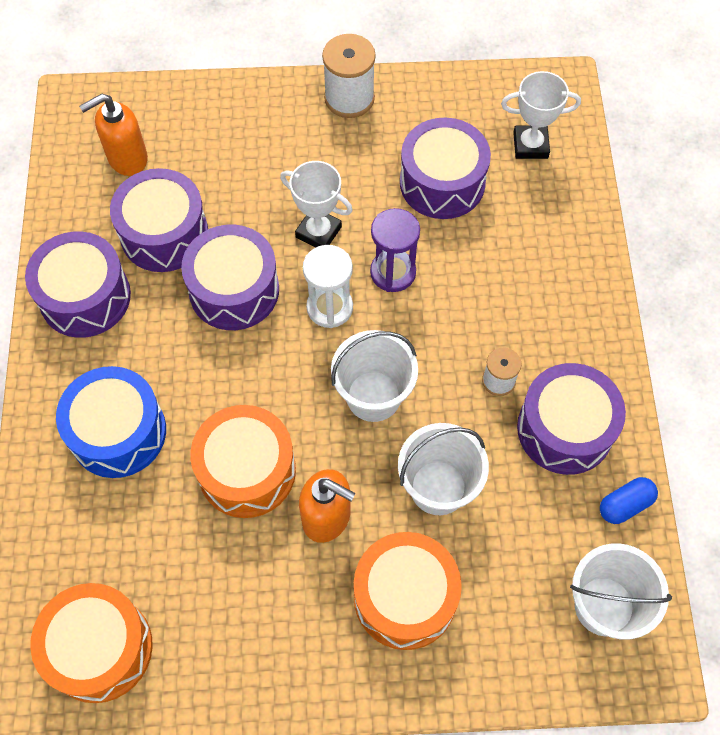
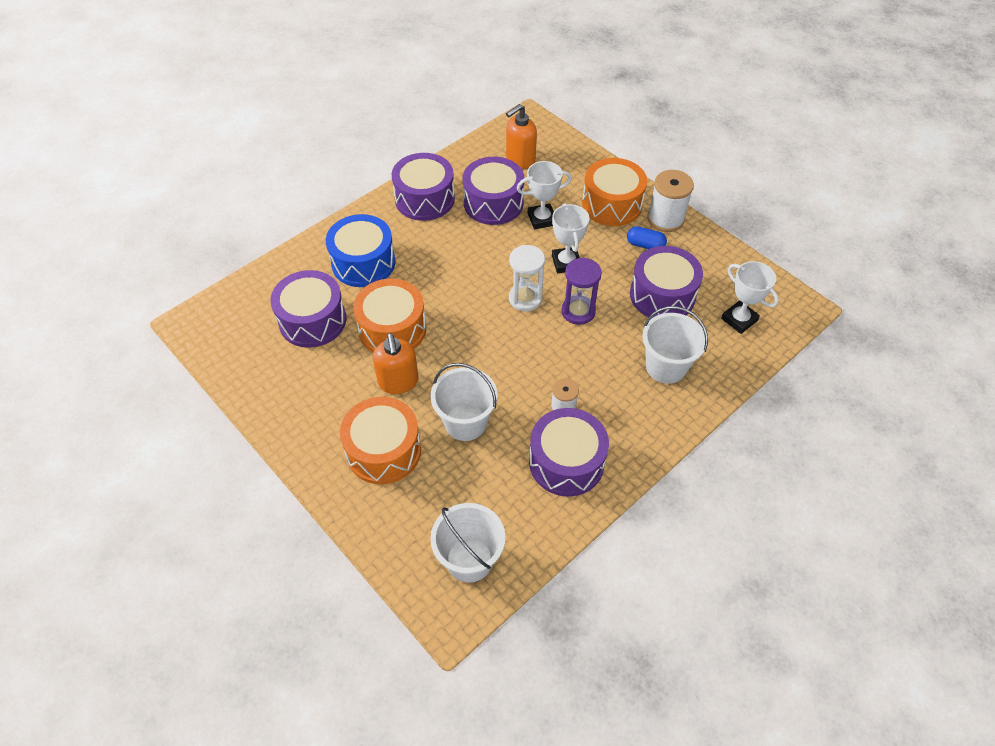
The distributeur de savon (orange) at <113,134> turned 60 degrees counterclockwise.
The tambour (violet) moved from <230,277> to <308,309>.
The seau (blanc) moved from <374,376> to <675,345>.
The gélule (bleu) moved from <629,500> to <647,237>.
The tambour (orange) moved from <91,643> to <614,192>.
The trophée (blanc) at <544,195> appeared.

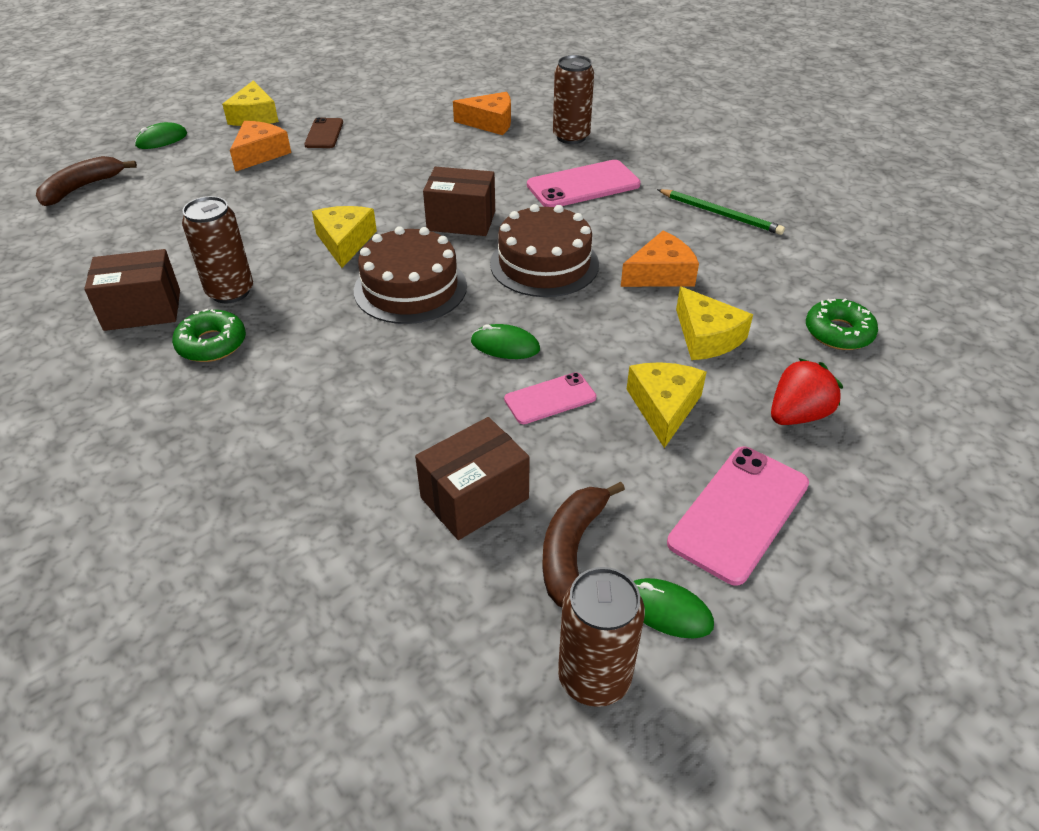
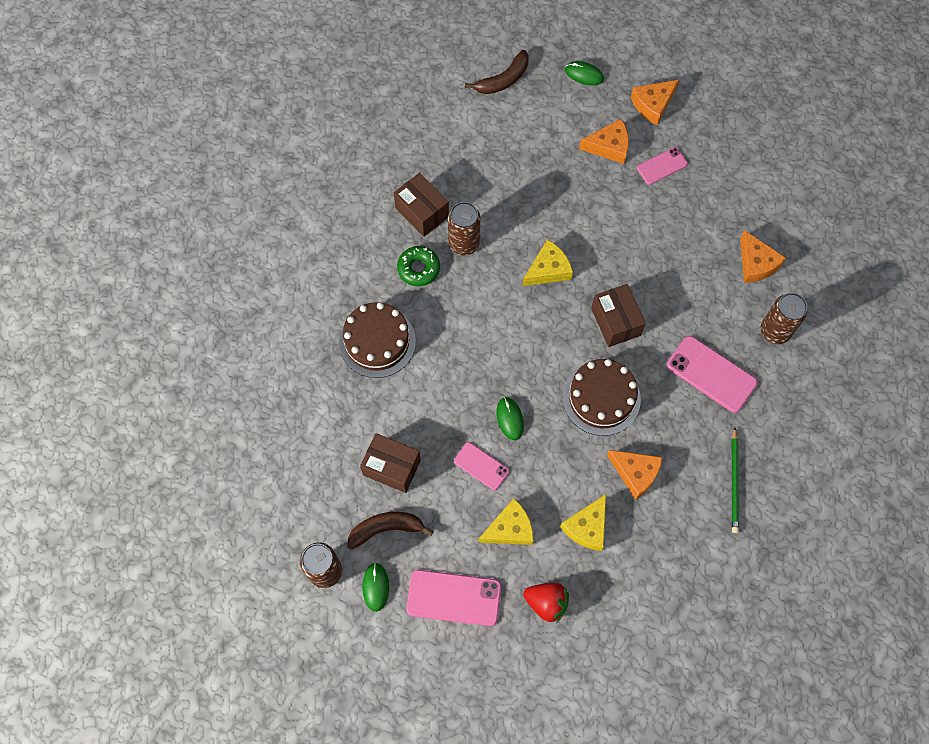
The fromage (jaune) at <250,103> became the fromage (orange) at <655,102>.
The téléphone (marron) at <323,132> became the téléphone (rose) at <662,166>.
The banane (marron) at <86,181> turned 135 degrees clockwise.
The gâteau (marron) moved from <410,275> to <377,340>.
The beignet (vert) at <842,324> disappeared.

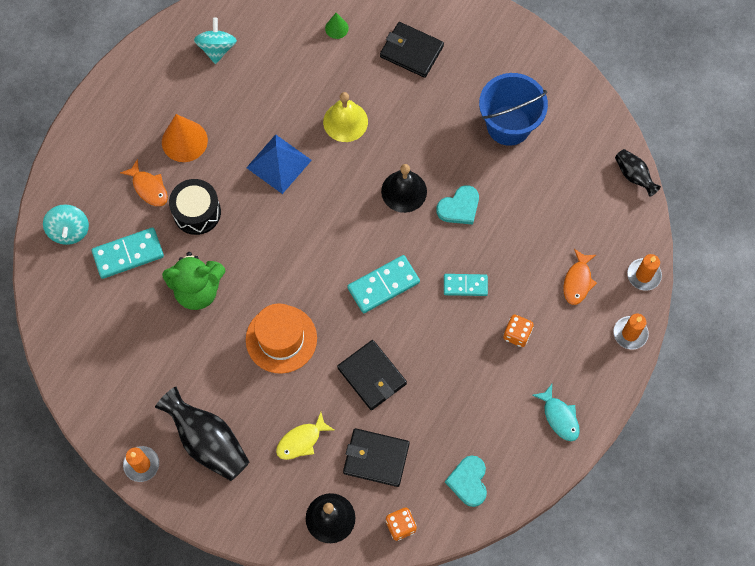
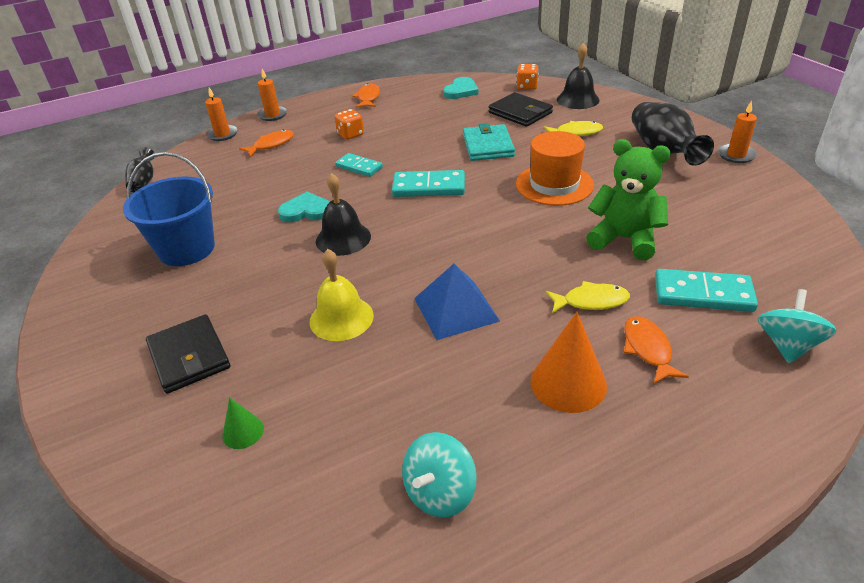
The tambour (noir) at <195,207> was replaced by the poisson (jaune) at <588,297>.
The portefeuille (noir) at <372,375> became the portefeuille (turquoise) at <489,142>.
The poisson (turquoise) at <556,412> became the poisson (orange) at <366,95>.

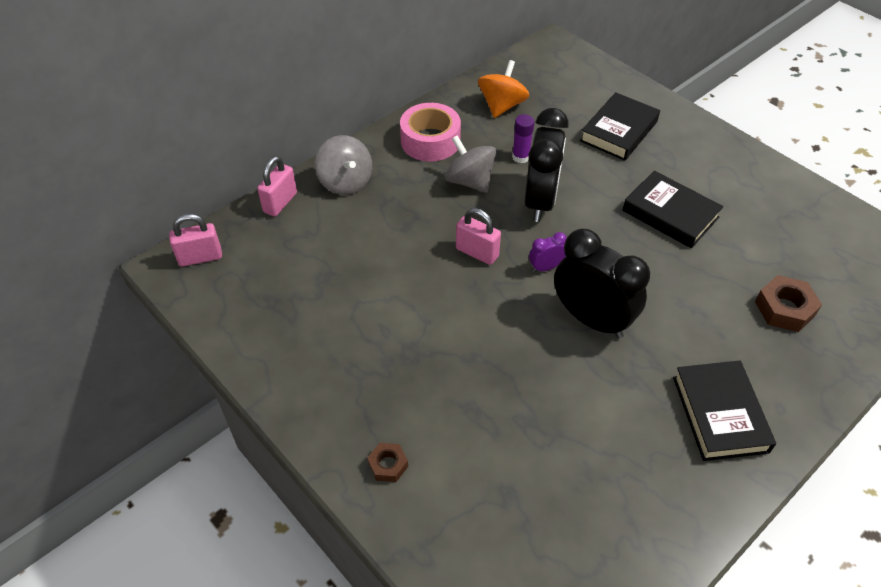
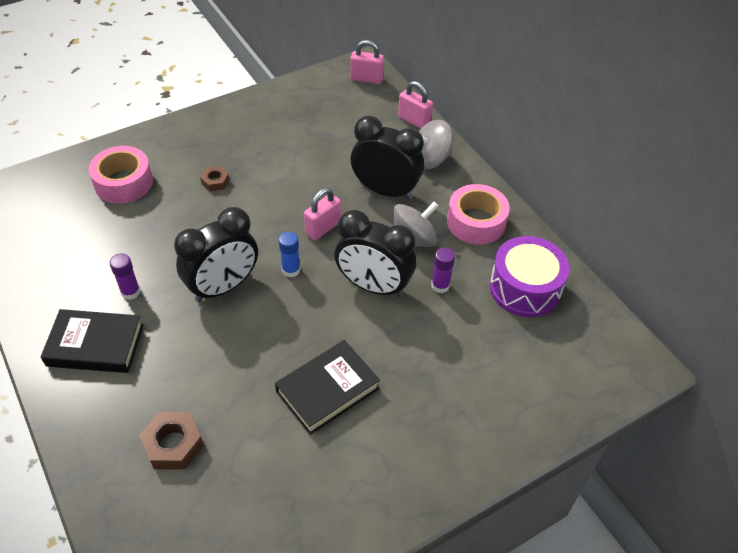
The toupie (orange) at <503,89> was replaced by the tambour (violet) at <530,276>.
The livre (noir) at <620,126> disappeared.
The cadenas (rose) at <195,240> turned 75 degrees counterclockwise.
The réveil (violet) at <548,252> was replaced by the bâton de colle (bleu) at <289,255>.
The écrou (marron) moved from <387,462> to <215,178>.
The réveil (noir) at <387,158> appeared.
The ruban adhésif (rose) at <121,175> appeared.
The bâton de colle (violet) at <125,276> appeared.

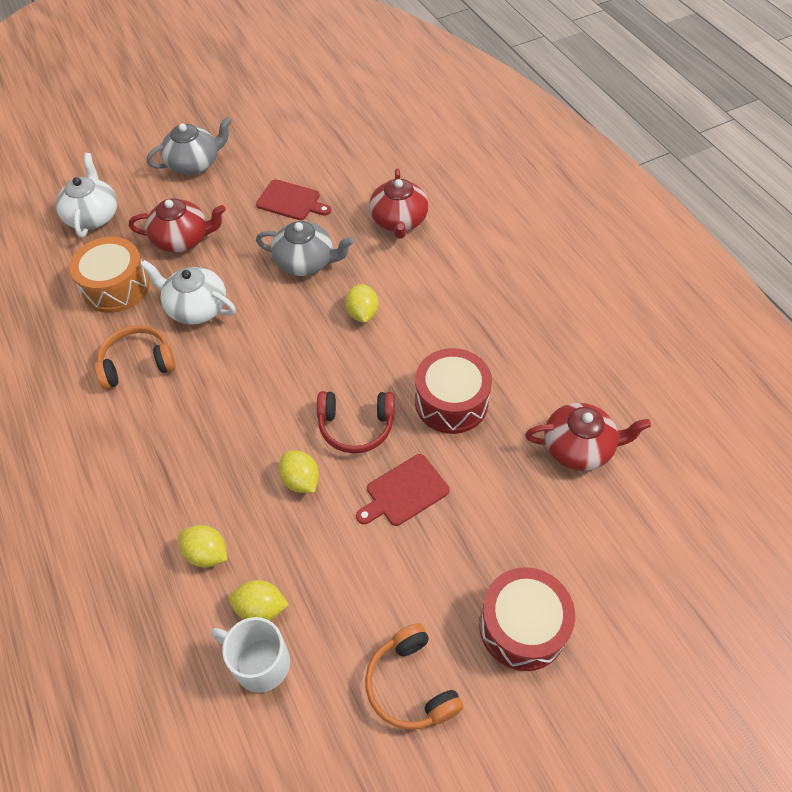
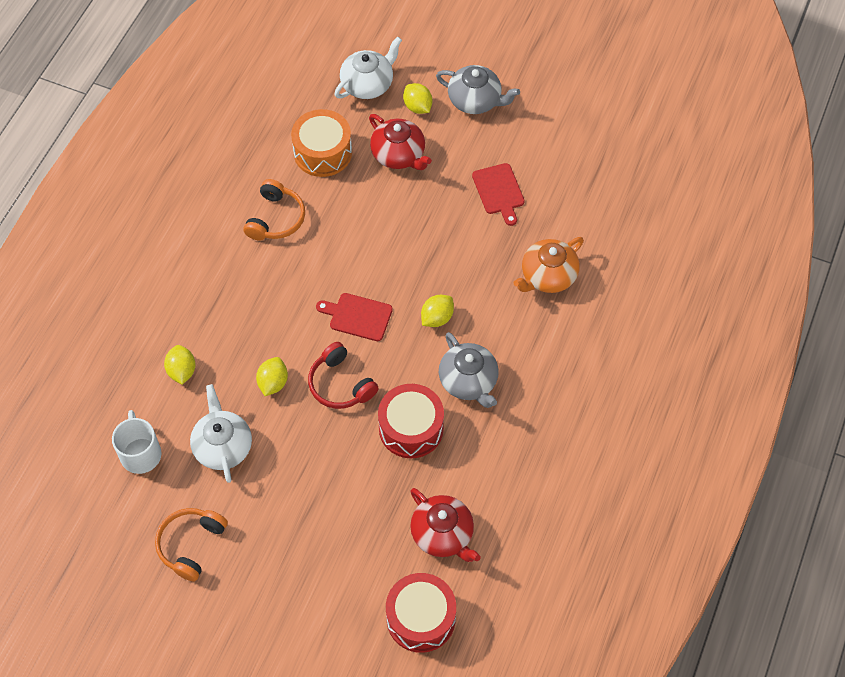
The théière (rouge) at <398,204> became the théière (orange) at <549,265>.
The théière (gris) moved from <305,248> to <469,370>.
The théière (blanc) moved from <188,292> to <221,433>.
The casque audio (orange) at <135,357> turned 75 degrees clockwise.
The planche à découper (rouge) moved from <402,490> to <354,317>.
The tambour (rouge) moved from <527,619> to <421,613>.
The citron (jaune) moved from <259,600> to <417,98>.

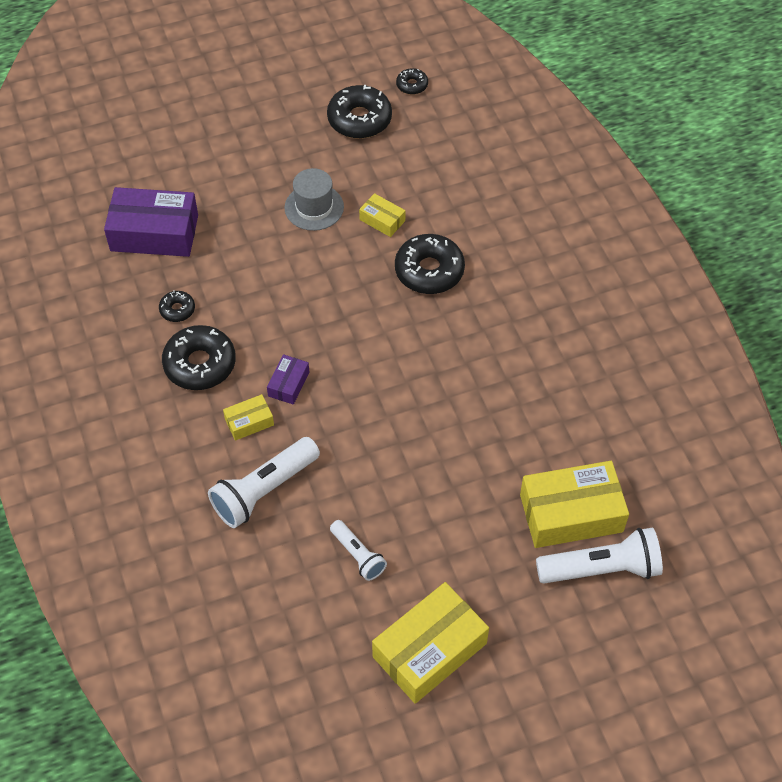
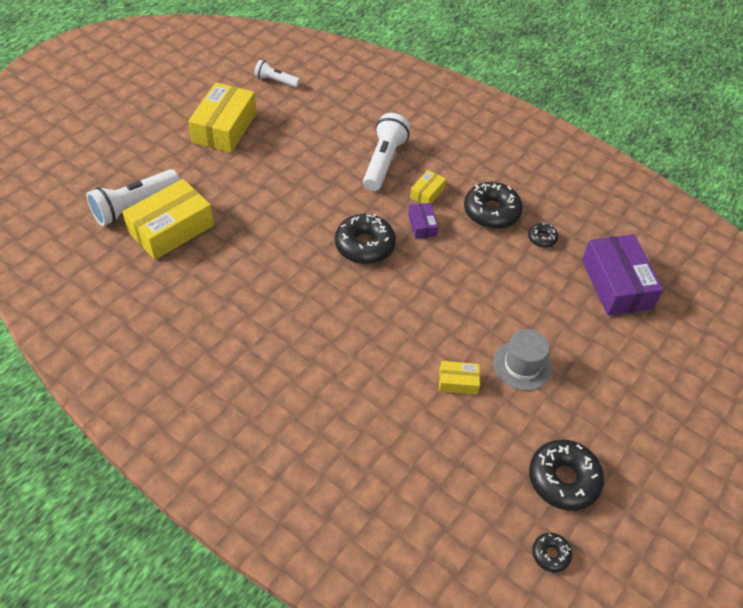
The boîte (violet) at <151,222> turned 75 degrees counterclockwise.
The beignet (noir) moved from <430,264> to <365,239>.
The lampe de poche (blanc) moved from <358,550> to <277,74>.

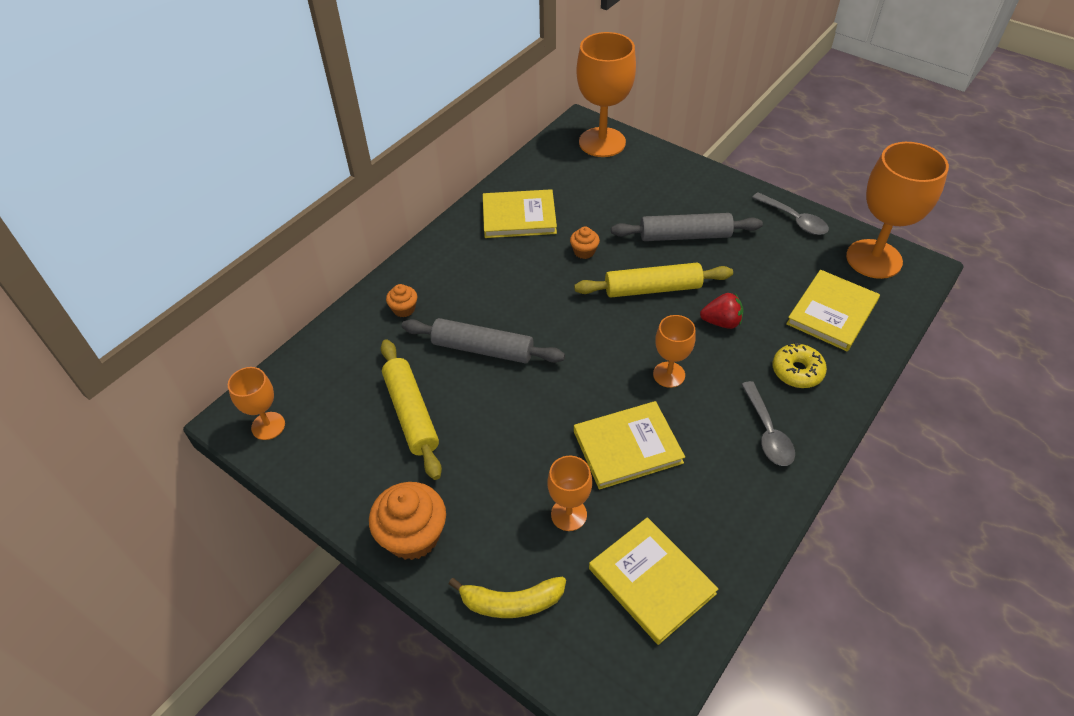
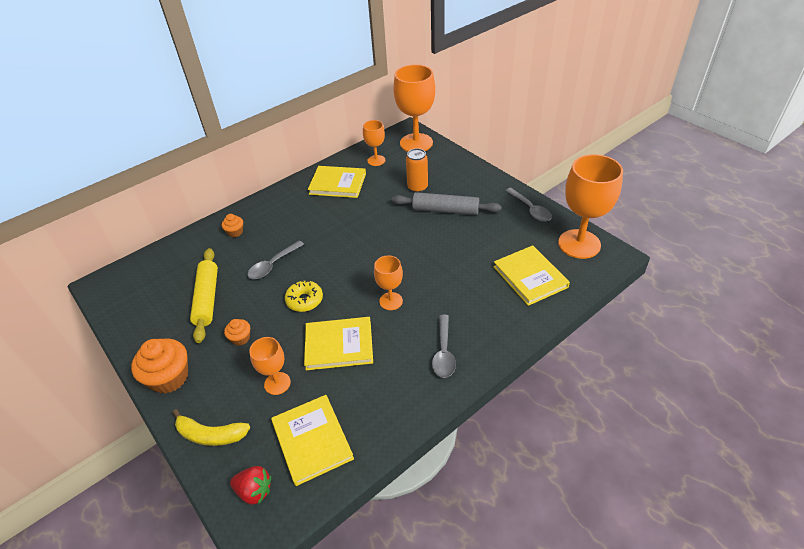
The muffin (orange) moved from <585,243> to <237,332>.
The rouleau à pâtisserie (jaune) at <653,280> disappeared.
The livre (jaune) at <833,310> turned 75 degrees counterclockwise.
The fraise (rouge) moved from <722,311> to <250,485>.
The rouleau à pâtisserie (gris) at <483,340> was replaced by the cuillère (gris) at <275,260>.
The beignet (jaune) moved from <800,365> to <304,296>.
The verre à pied (orange) moved from <256,403> to <374,143>.
The canette (orange) at <417,170> appeared.

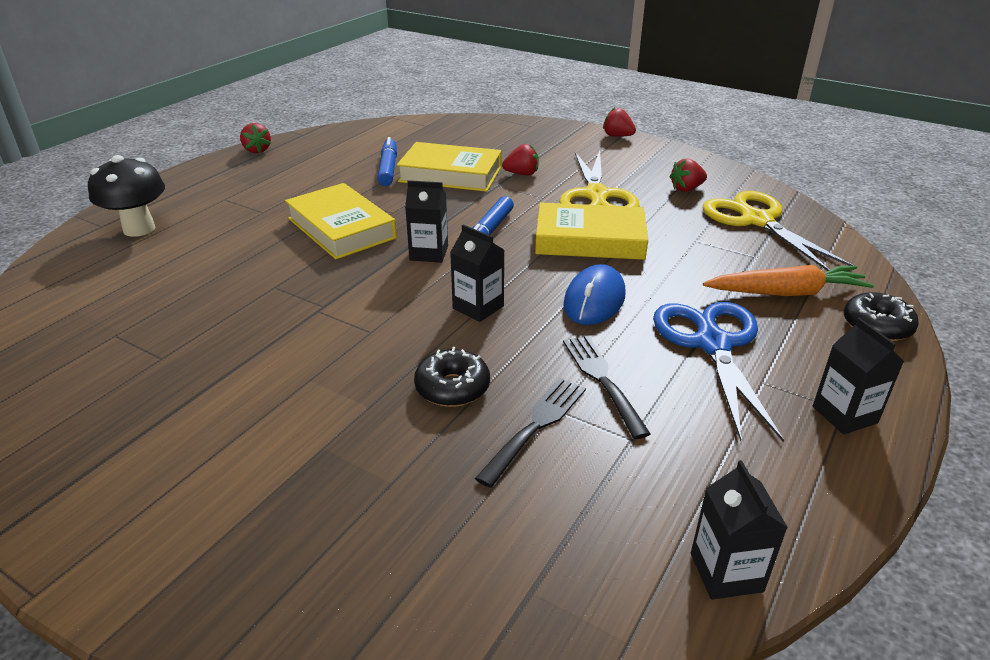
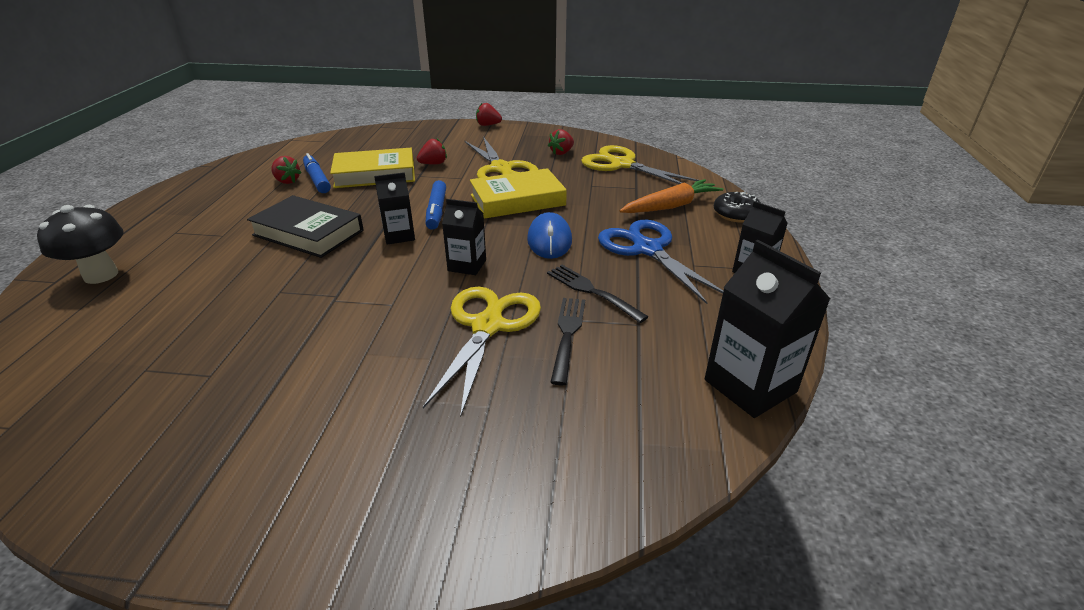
The fraise (rouge) moved from <255,138> to <286,170>.
The livre (jaune) at <341,221> became the livre (noir) at <305,226>.
The beignet (noir) at <452,377> was replaced by the ciseaux (jaune) at <482,352>.
The brique de lait (noir) at <739,530> changed to 1.64 times the size.

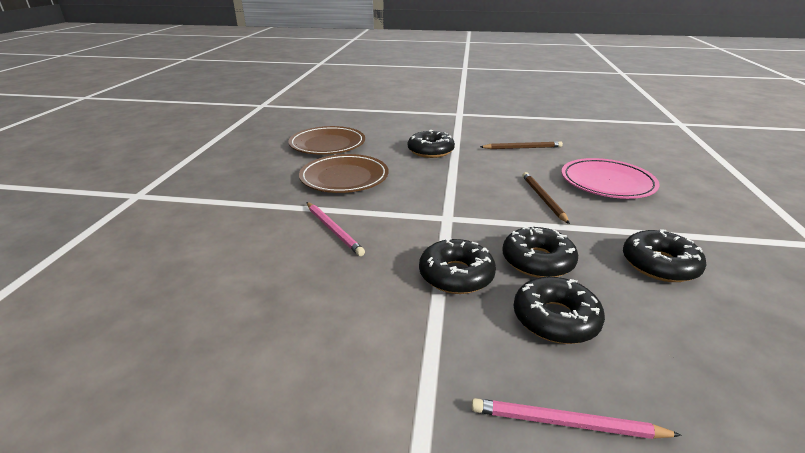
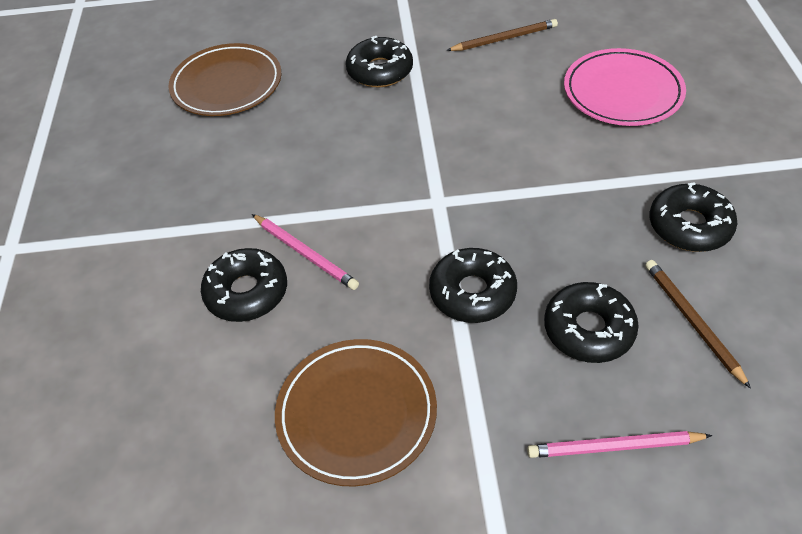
The assiette (marron) moved from <344,173> to <356,413>.
The crayon (marron) moved from <546,198> to <698,324>.
The beignet (noir) moved from <540,252> to <244,285>.

